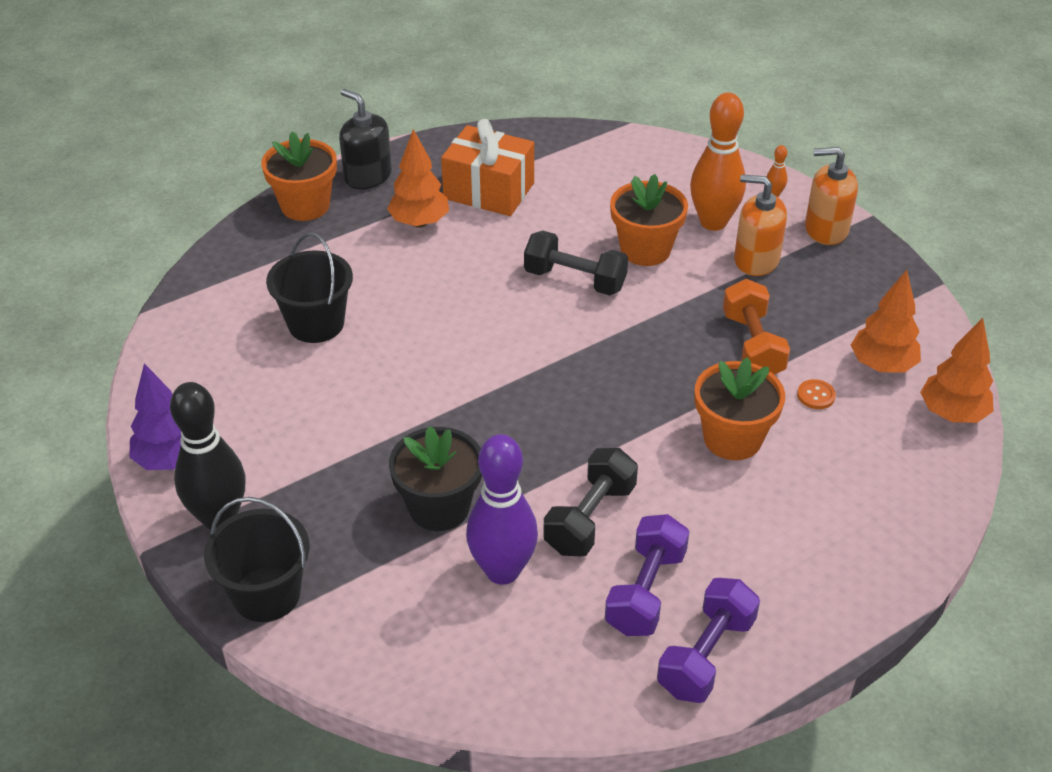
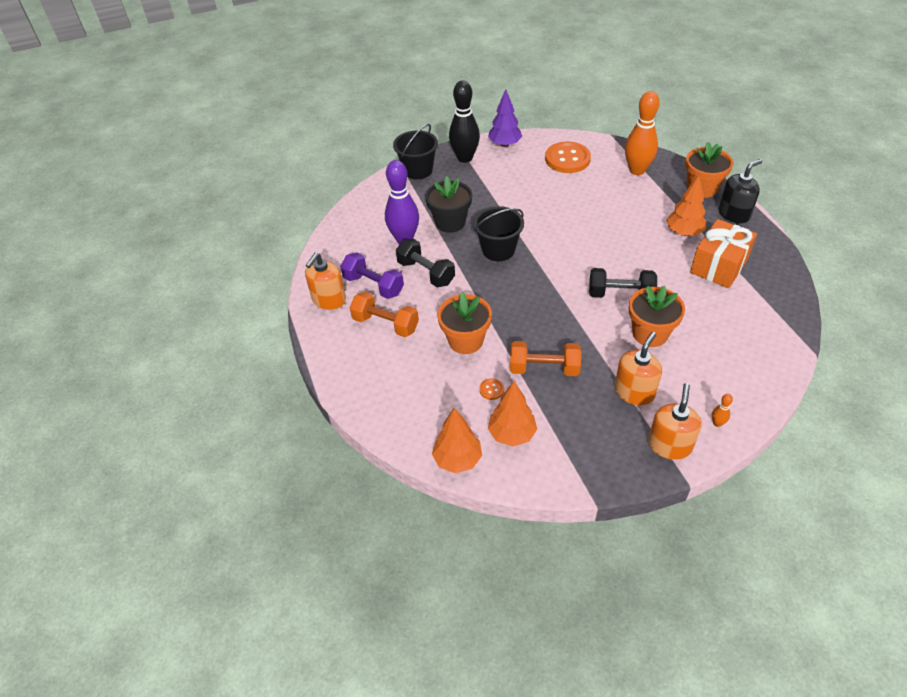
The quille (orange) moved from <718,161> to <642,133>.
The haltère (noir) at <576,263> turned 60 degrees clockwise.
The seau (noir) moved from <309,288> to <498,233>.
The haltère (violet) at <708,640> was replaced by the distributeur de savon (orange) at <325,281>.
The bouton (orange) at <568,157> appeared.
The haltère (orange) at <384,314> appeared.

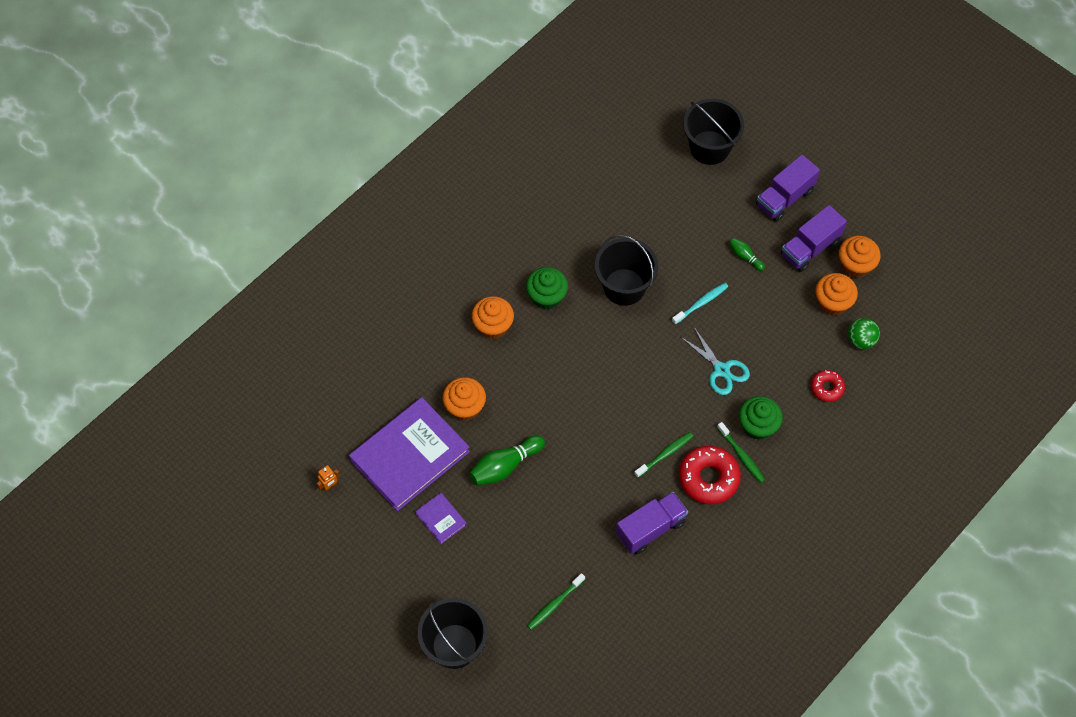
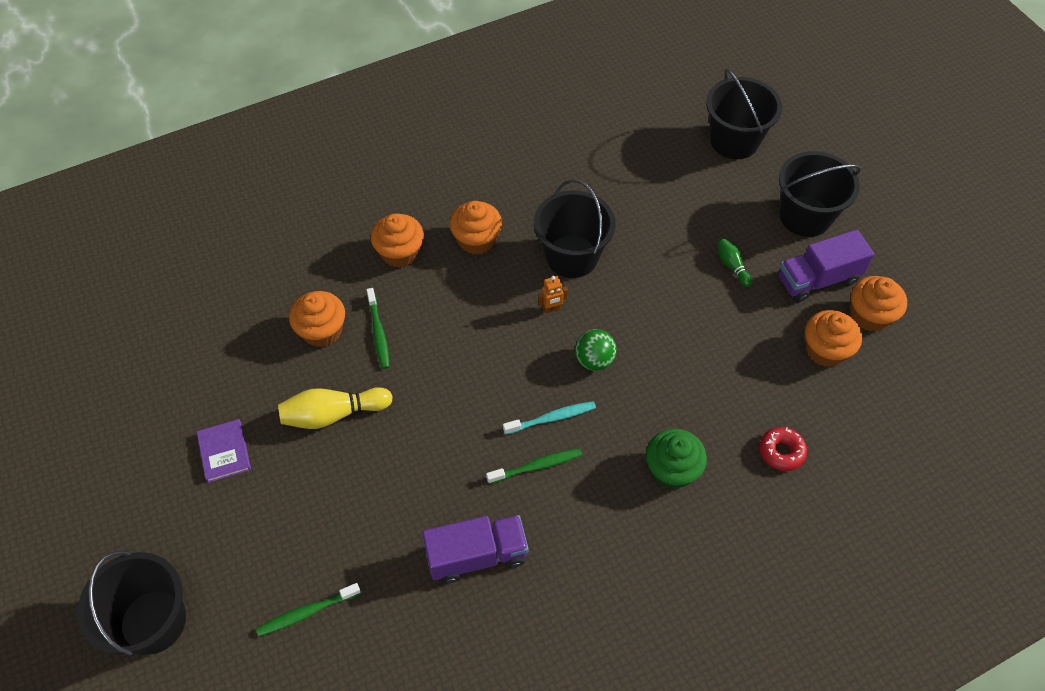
The camion (violet) at <788,188> was replaced by the seau (noir) at <820,194>.
The muffin (vert) at <547,288> became the muffin (orange) at <476,228>.
The brosse à dents (turquoise) moved from <700,304> to <549,418>.
The balle (vert) moved from <864,333> to <596,350>.
The ciseaux (turquoise) at <715,360> disappeared.
The livre (violet) at <409,454> disappeared.
The brosse à dents (vert) moved from <741,452> to <378,328>.
The quille (vert) at <507,460> became the quille (jaune) at <335,408>.
The beignet (rouge) at <710,475> disappeared.
The robot (orange) moved from <328,478> to <553,295>.

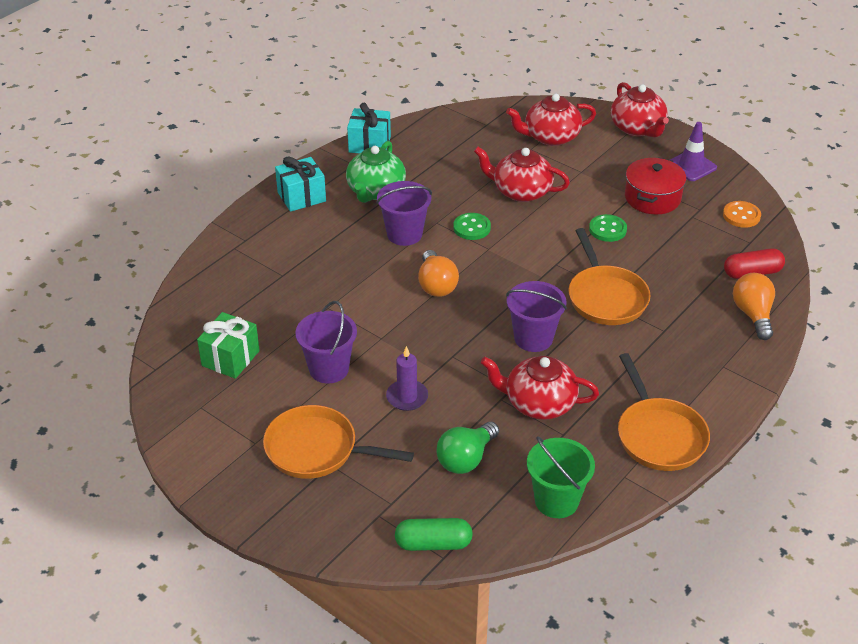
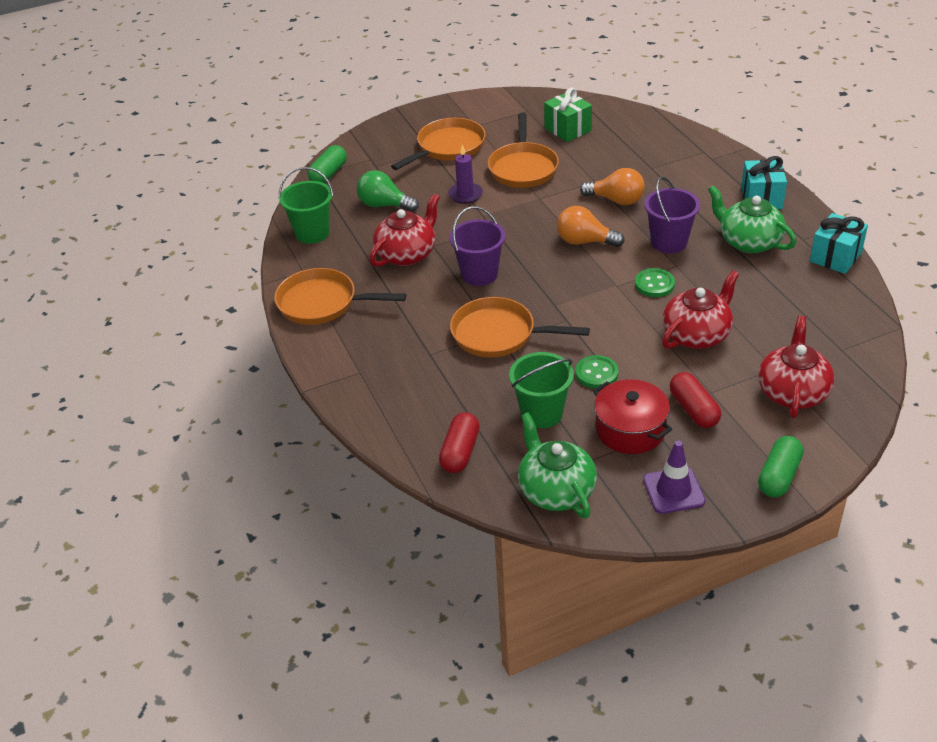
The théière (rouge) at <640,109> was replaced by the gélule (vert) at <781,466>.
The bouton (orange) at <742,214> was replaced by the théière (vert) at <557,465>.
The ampoule (orange) moved from <754,306> to <612,186>.
The seau (violet) at <326,342> was replaced by the poêle (orange) at <523,150>.
The ampoule (vert) at <467,448> turned 45 degrees counterclockwise.
The seau (vert) at <541,390> appeared.
The gélule (rouge) at <695,400> appeared.

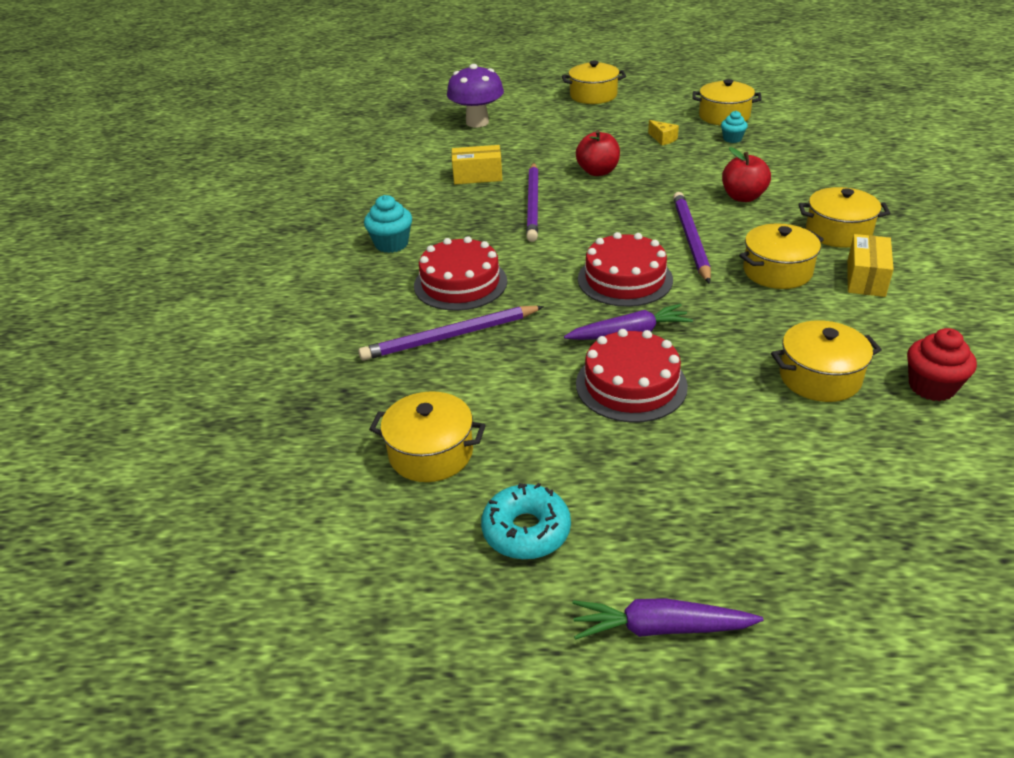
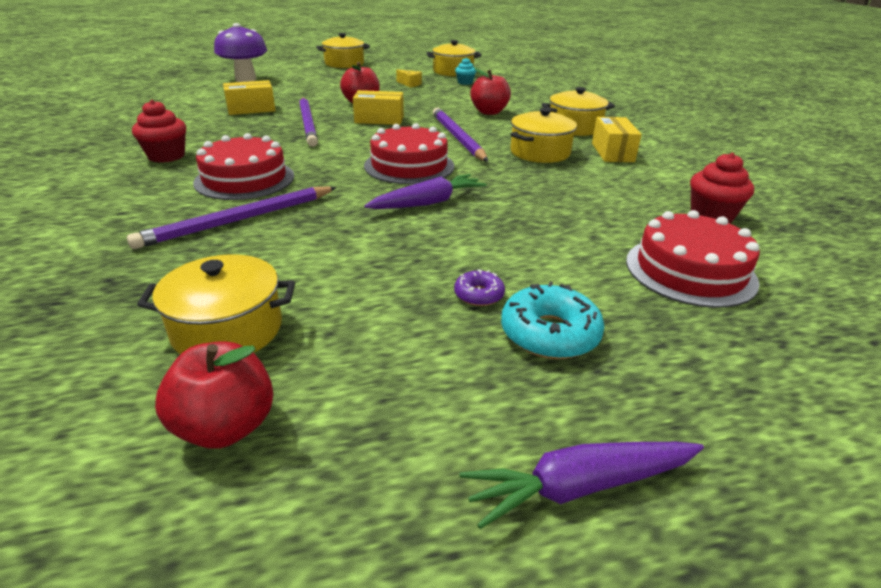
The muffin (turquoise) at <388,224> became the muffin (rouge) at <159,131>.
The marmite (jaune) at <826,361> disappeared.
The gâteau (rouge) moved from <632,376> to <693,259>.
The beignet (turquoise) moved from <526,521> to <552,320>.
The boîte (jaune) at <378,107> appeared.
The beignet (violet) at <479,287> appeared.
The pomme (rouge) at <214,395> appeared.

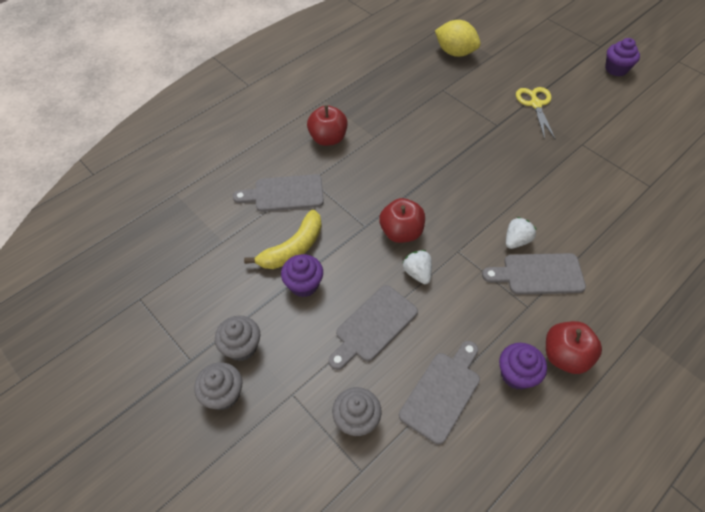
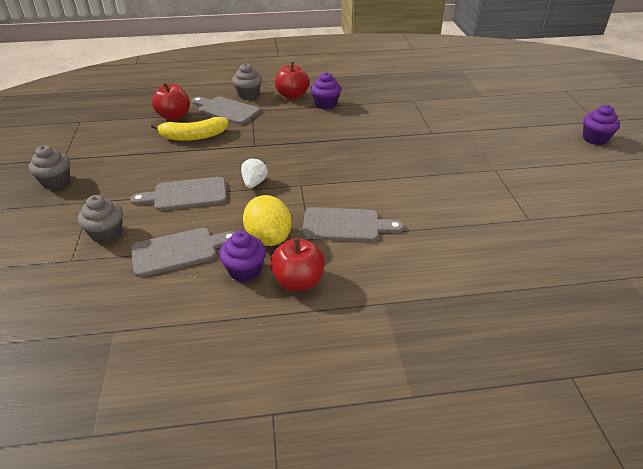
The citron (jaune) moved from <458,38> to <267,220>.
The ciseaux (jaune) at <535,113> disappeared.
The pomme (rouge) moved from <402,220> to <171,101>.
The fraise (blanc) at <521,233> disappeared.
The planche à découper (gris) at <534,274> turned 150 degrees clockwise.
The muffin (violet) moved from <302,275> to <326,91>.
The muffin (gris) moved from <237,338> to <247,81>.

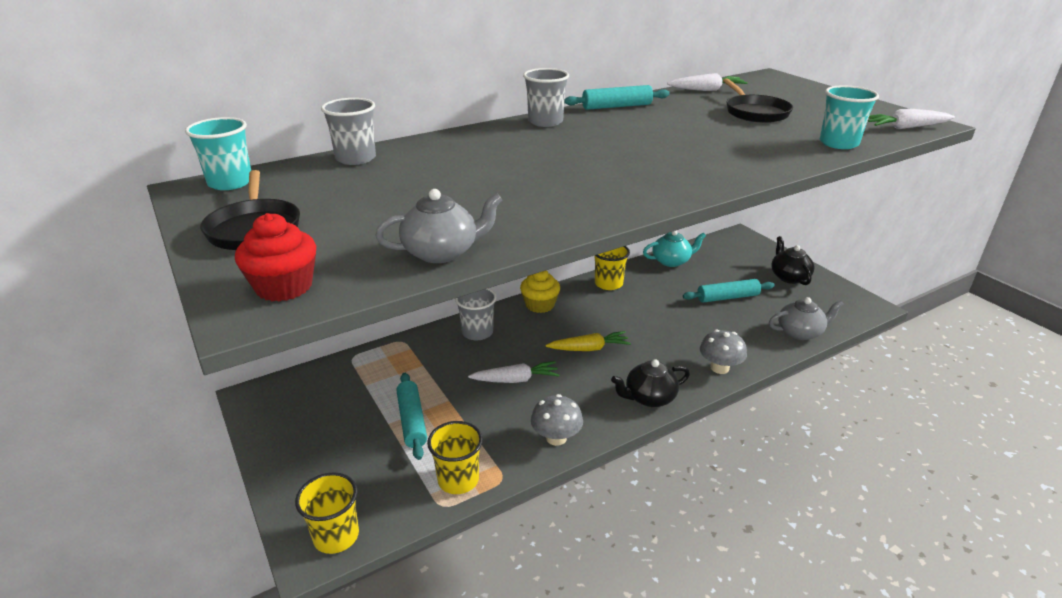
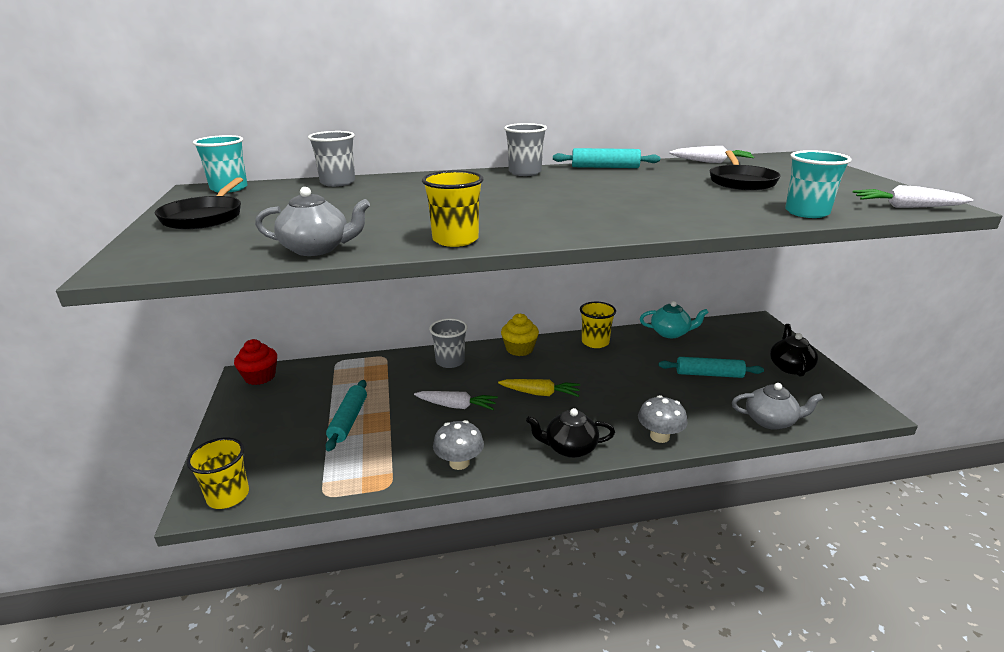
The muffin (rouge) moved from <275,257> to <255,362>.
The gobelet (jaune) moved from <455,457> to <453,208>.

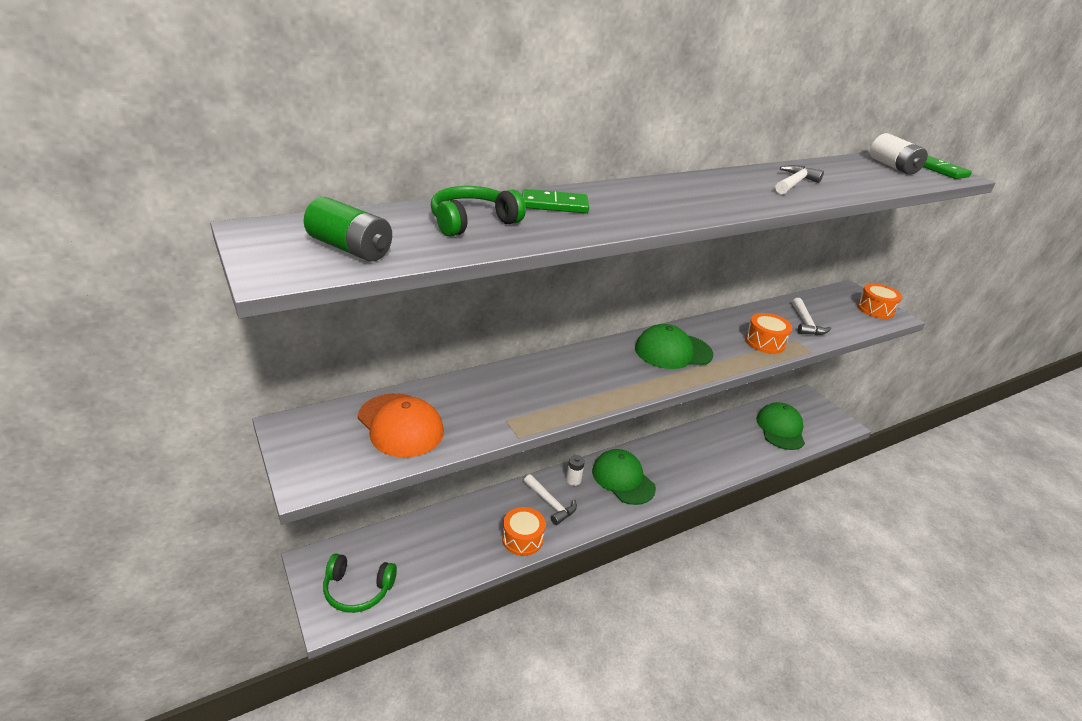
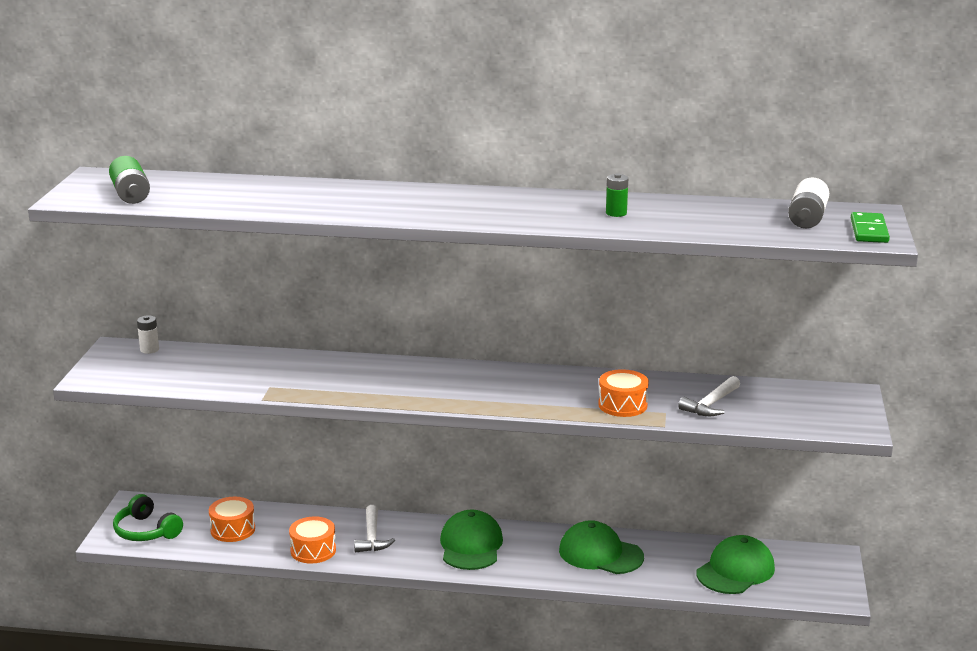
The marteau (blanc) at <799,179> was replaced by the pile (vert) at <617,195>.
The casque audio (vert) at <478,211> disappeared.
The domino (vert) at <555,201> disappeared.
The tambour (orange) moved from <879,301> to <232,519>.
The casquette (vert) moved from <674,346> to <601,547>.
The casquette (orange) at <401,425> disappeared.
The pile (blanc) moved from <575,470> to <148,334>.

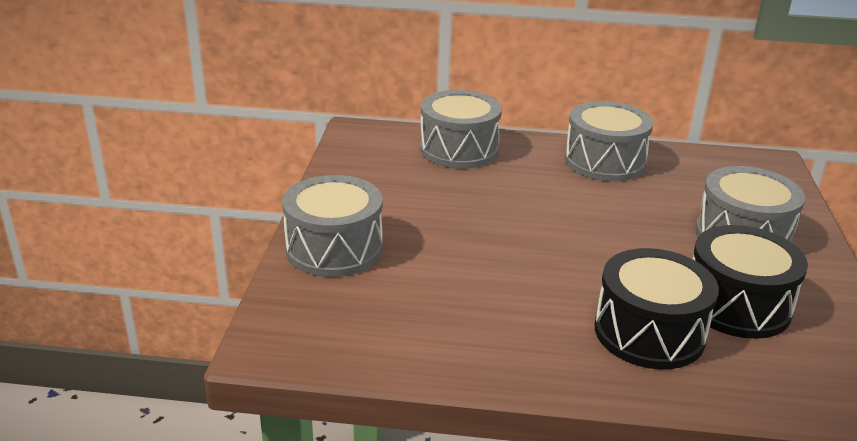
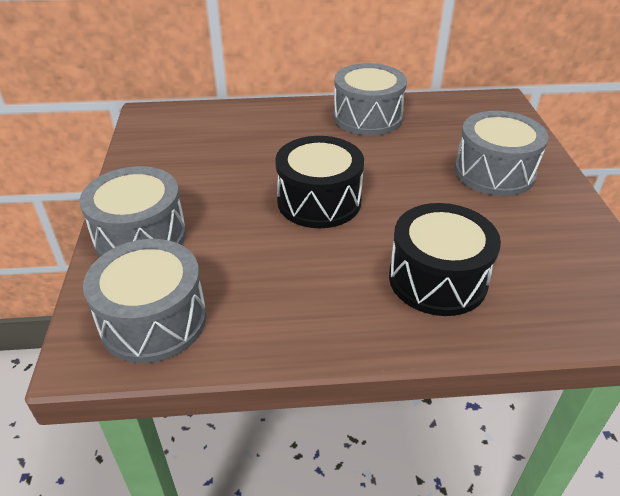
The tambour (gris) moved from <461,129> to <145,301>.
The tambour (noir) moved from <750,282> to <319,182>.

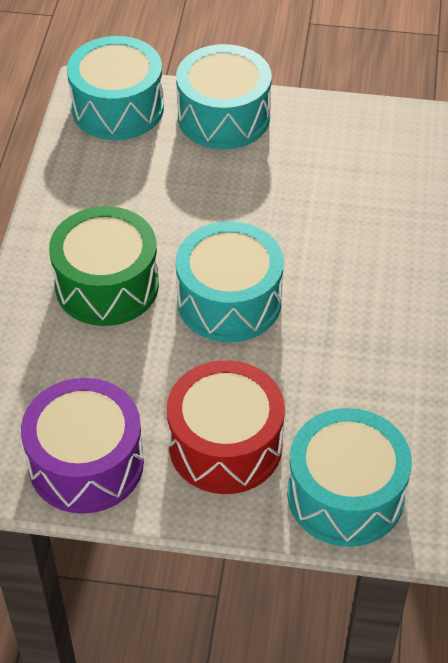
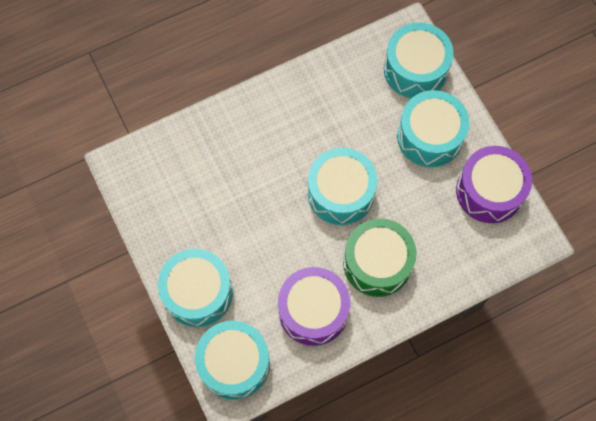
The tambour (rouge) at <226,427> became the tambour (turquoise) at <433,128>.
The tambour (violet) at <314,306> appeared.

